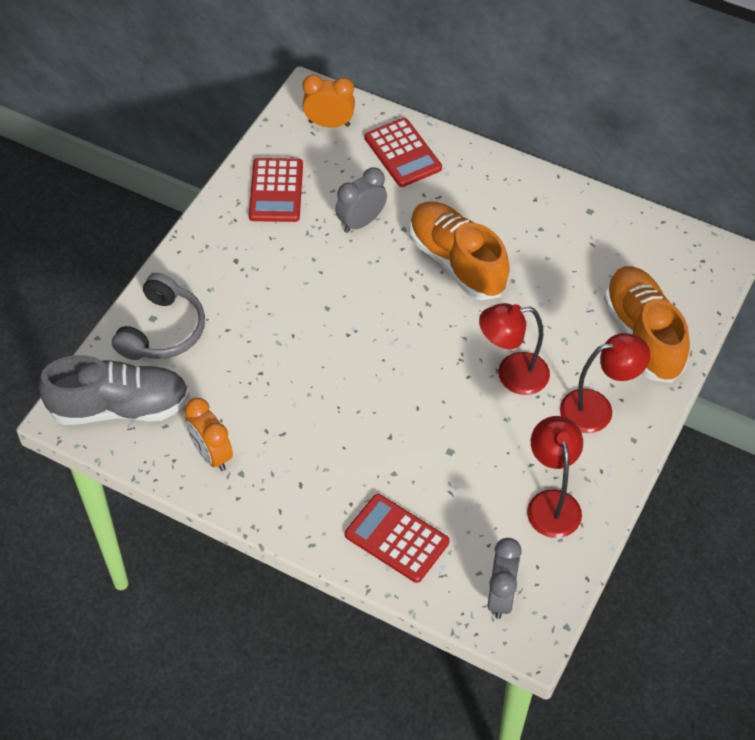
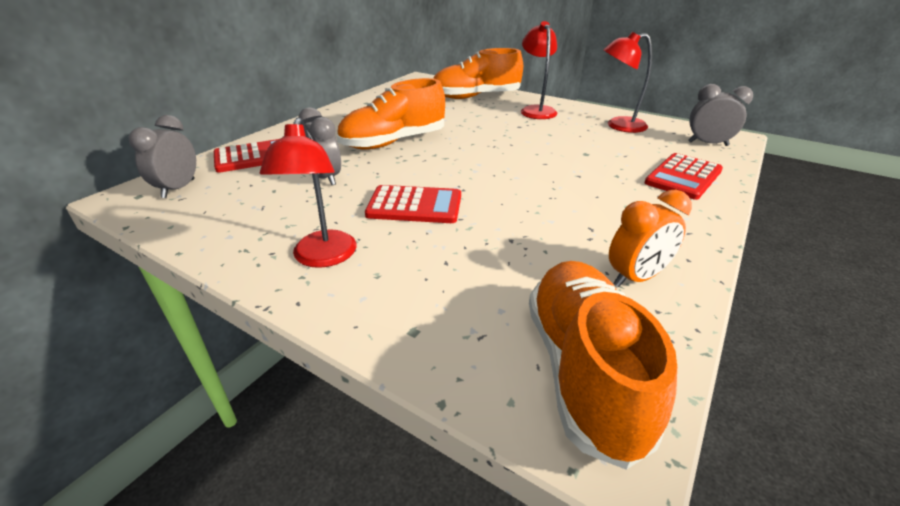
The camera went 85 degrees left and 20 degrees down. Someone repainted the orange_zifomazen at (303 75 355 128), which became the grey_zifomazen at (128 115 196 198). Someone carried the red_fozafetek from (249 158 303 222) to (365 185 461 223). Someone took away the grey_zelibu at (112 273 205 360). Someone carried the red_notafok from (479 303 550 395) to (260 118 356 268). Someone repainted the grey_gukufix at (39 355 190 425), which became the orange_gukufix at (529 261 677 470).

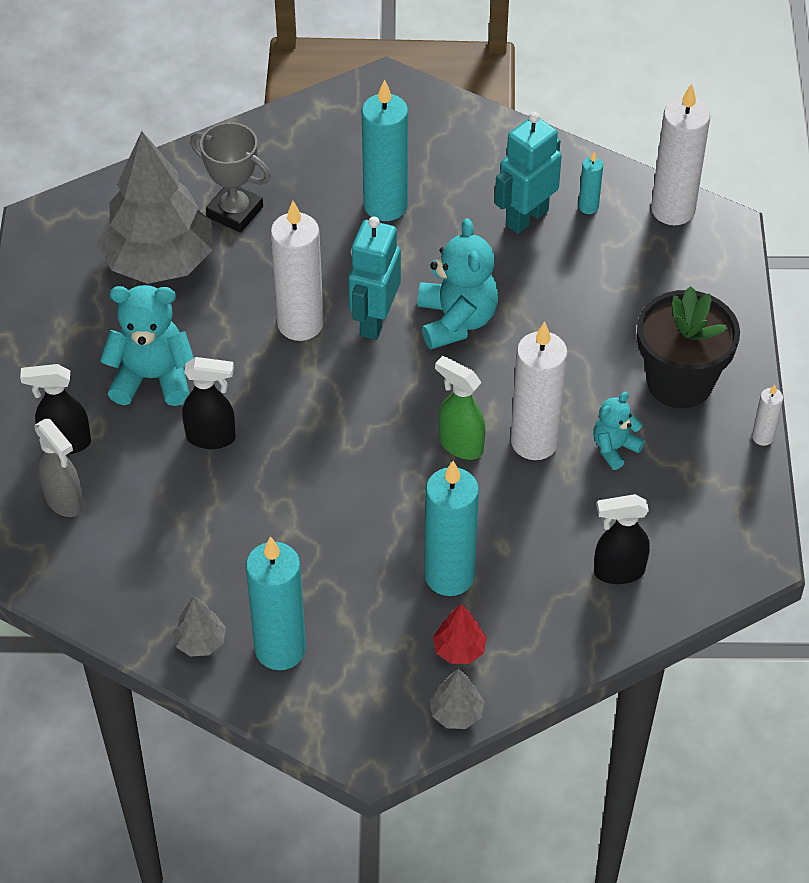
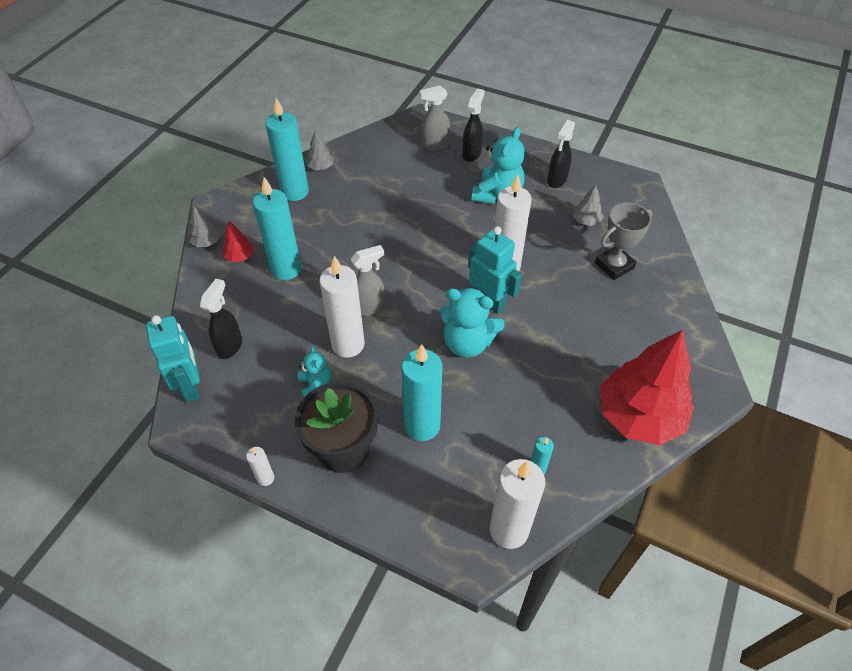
The camera went 115 degrees right and 0 degrees up. Someone carried the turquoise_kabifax from (362 79 408 221) to (401 344 442 441). Someone carried the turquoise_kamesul from (495 112 562 234) to (146 315 200 403). Someone scaled the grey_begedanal at (97 131 213 284) by 0.41. Someone repainted the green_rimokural at (435 356 486 460), which became the grey_rimokural at (351 245 385 316). Someone carried the black_rimokural from (182 357 236 449) to (547 120 575 188). Someone put down the red_begedanal at (600 330 694 445).

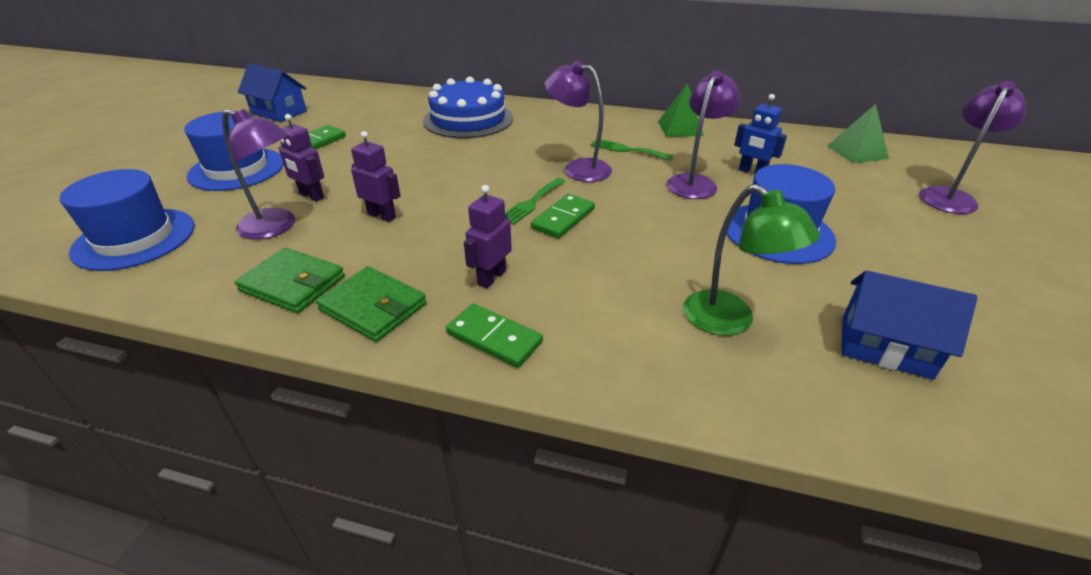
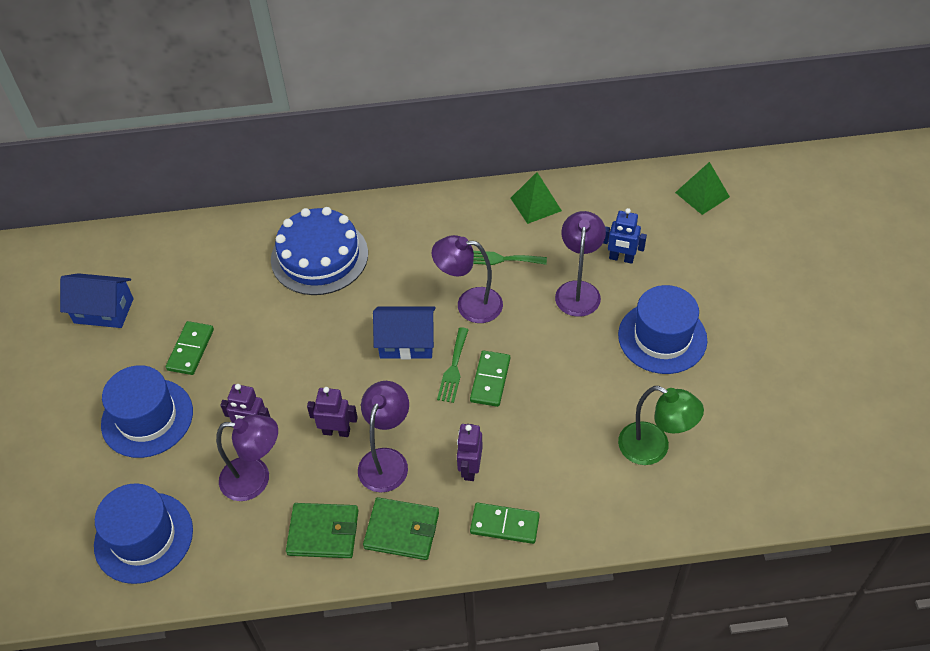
The camera went 20 degrees left and 15 degrees up. Someone carried the purple_notafok from (919 81 1026 214) to (358 381 409 493). Someone carried the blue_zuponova from (841 270 978 380) to (373 307 436 359).

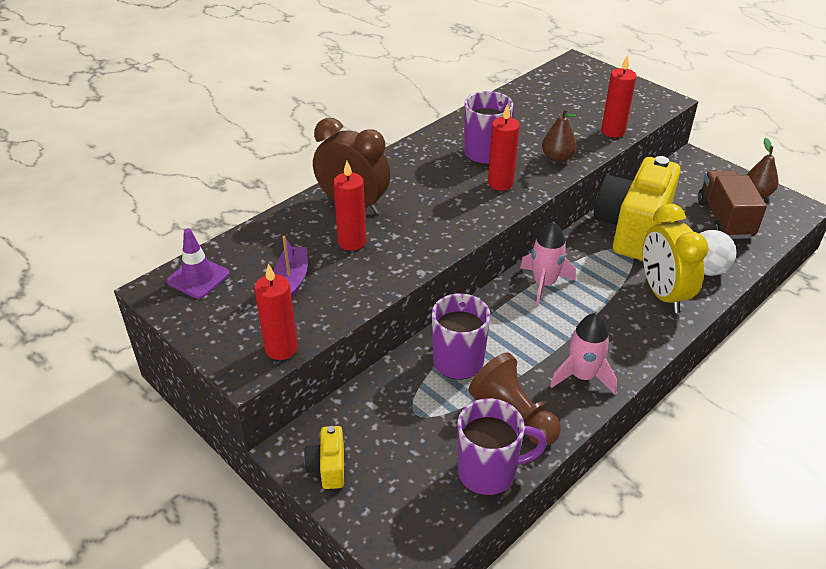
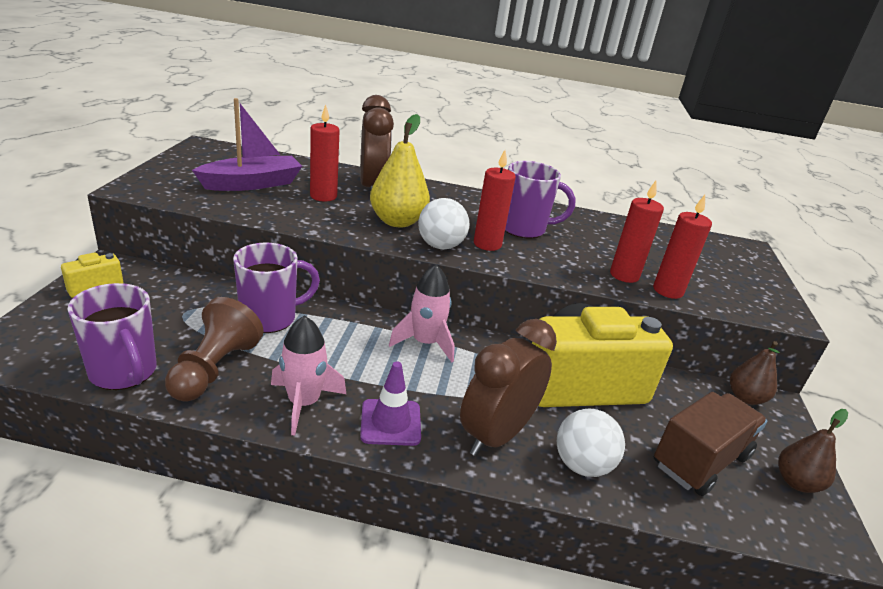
The camera went 50 degrees right and 10 degrees down. Someone carried the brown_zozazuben from (542 108 576 163) to (730 341 780 405). Someone repainted the yellow_zifomazen at (643 204 709 313), which became the brown_zifomazen at (460 319 557 456). Someone carried the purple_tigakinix from (167 228 230 299) to (360 361 421 446). Someone scaled the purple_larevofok at (273 236 308 298) by 1.53. Someone carried the red_kabifax from (254 263 298 360) to (610 181 664 283). Someone put down the yellow_zozazuben at (370 114 430 227). Someone put down the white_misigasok at (418 198 469 249).

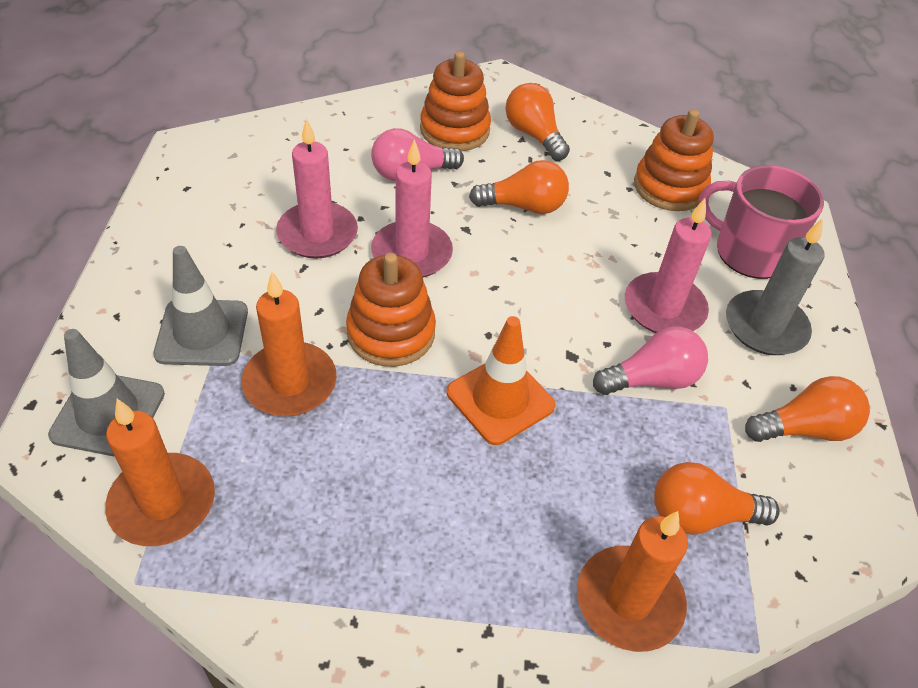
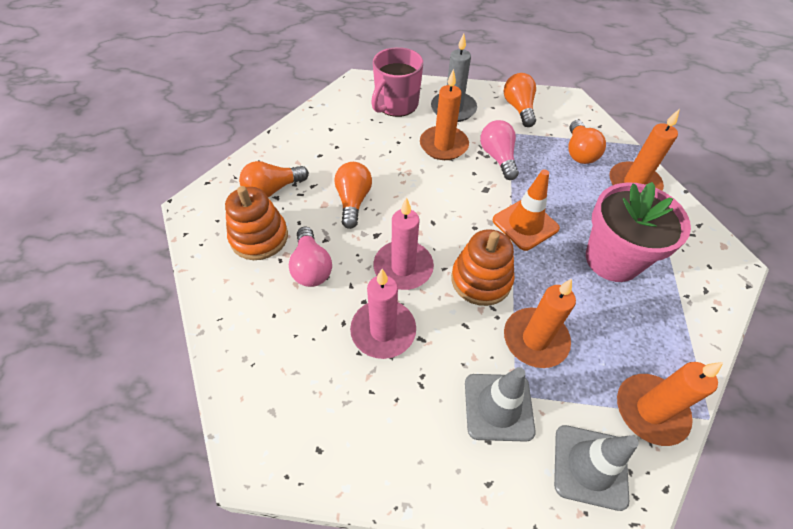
The camera went 85 degrees left and 5 degrees up. Someone took away the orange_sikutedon at (634 109 714 211). Someone repainted the pink_kabifax at (625 199 712 333), which became the orange_kabifax at (420 69 469 160). Someone put down the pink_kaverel at (586 182 691 282).

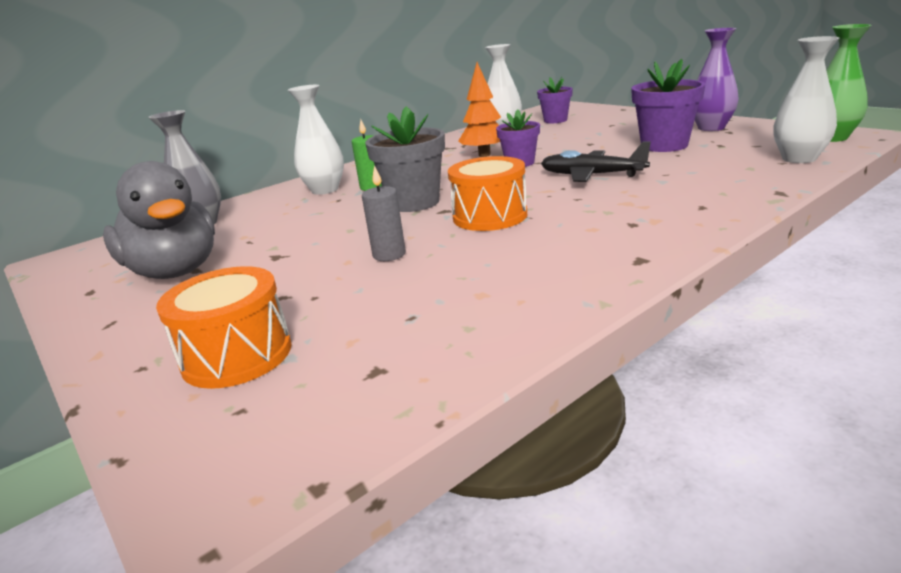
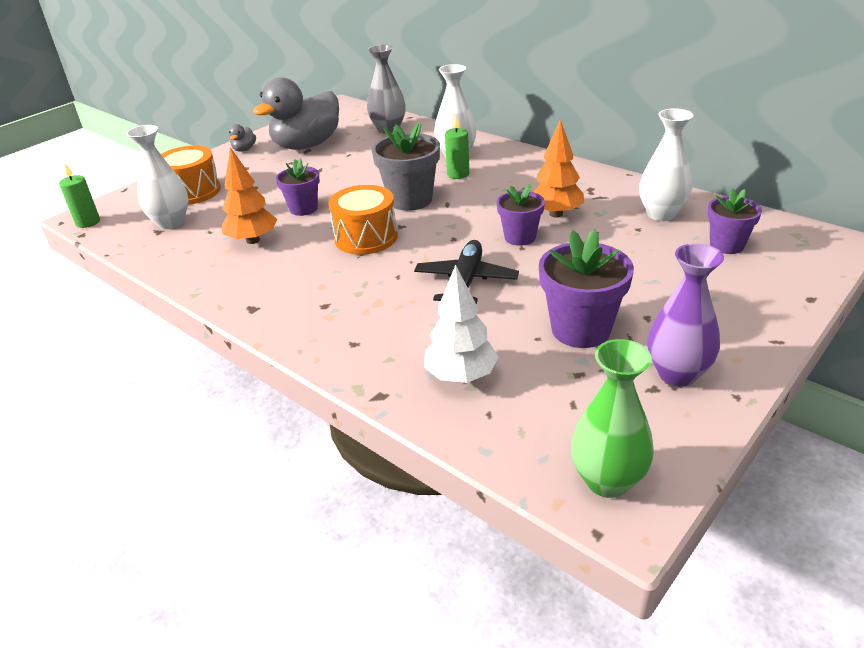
The camera went 80 degrees right and 10 degrees up. Someone carried the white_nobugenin from (773 36 839 163) to (126 125 188 229). Someone swapped the grey_kabifax at (362 165 406 261) for the purple_kaverel at (276 158 320 216). Someone put down the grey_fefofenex at (229 124 256 152). Someone put down the orange_begedanal at (222 147 278 244). Someone put down the green_kabifax at (59 164 100 228). Someone put down the white_begedanal at (424 264 498 383).

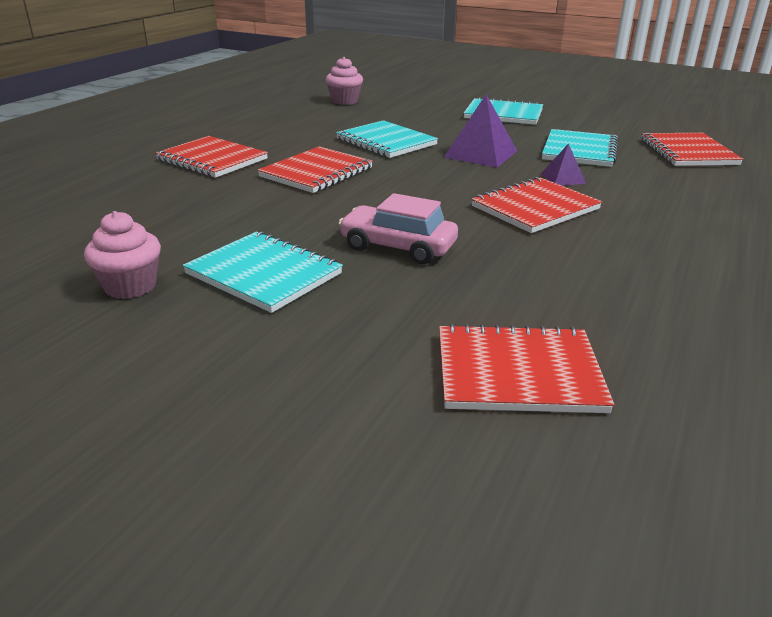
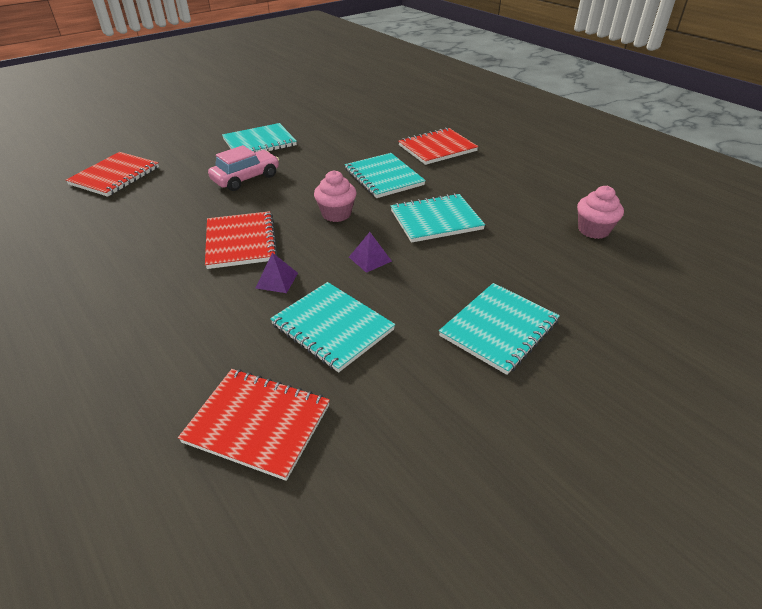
The camera went 115 degrees right and 10 degrees up. Someone scaled the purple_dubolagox at (443 94 517 168) by 0.55. Someone repainted the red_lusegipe at (257 147 373 193), which became the turquoise_lusegipe at (345 153 426 198). Someone carried the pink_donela from (84 211 161 299) to (314 170 356 222).

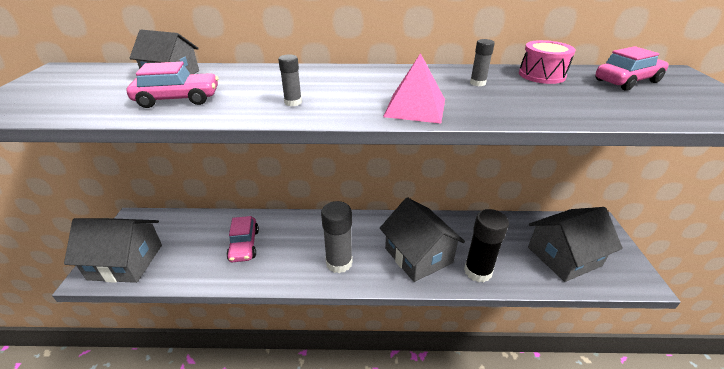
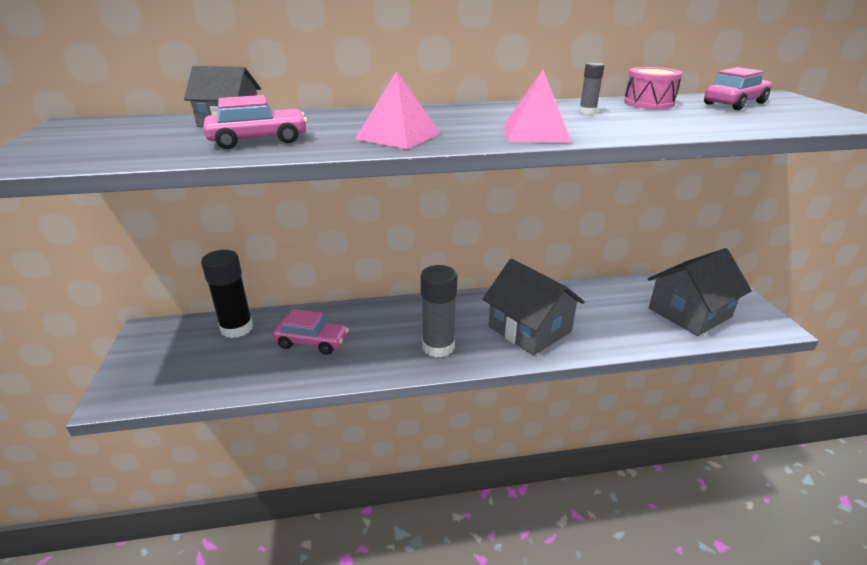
The camera went 10 degrees left and 5 degrees down. Someone swapped the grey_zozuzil at (278 54 302 106) for the pink_dubolagox at (355 71 441 149). Someone carried the black_zozuzil from (464 209 509 282) to (201 250 253 338). Someone rotated the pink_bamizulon at (226 216 259 262) by 60 degrees counterclockwise. Someone took away the grey_zuponova at (64 218 162 283).

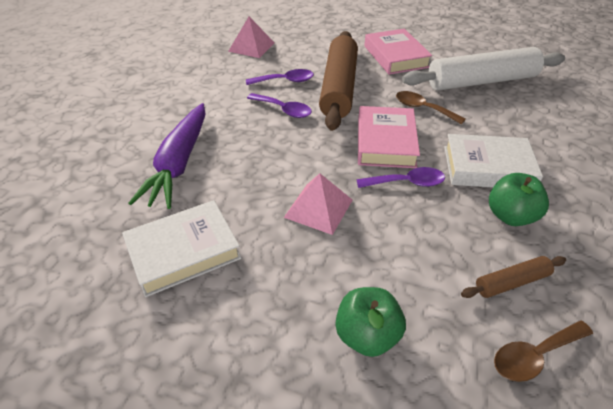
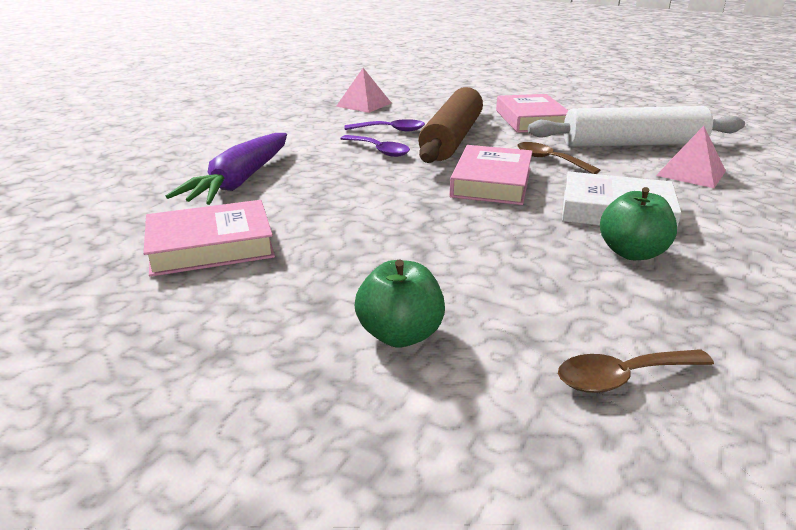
The camera went 10 degrees right and 15 degrees down. Someone took away the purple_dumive at (356 167 445 188). Someone carried the pink_dubolagox from (284 173 353 235) to (656 126 726 188). Someone repainted the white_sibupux at (122 200 241 297), which became the pink_sibupux at (143 200 275 277). Someone took away the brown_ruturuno at (461 256 566 298).

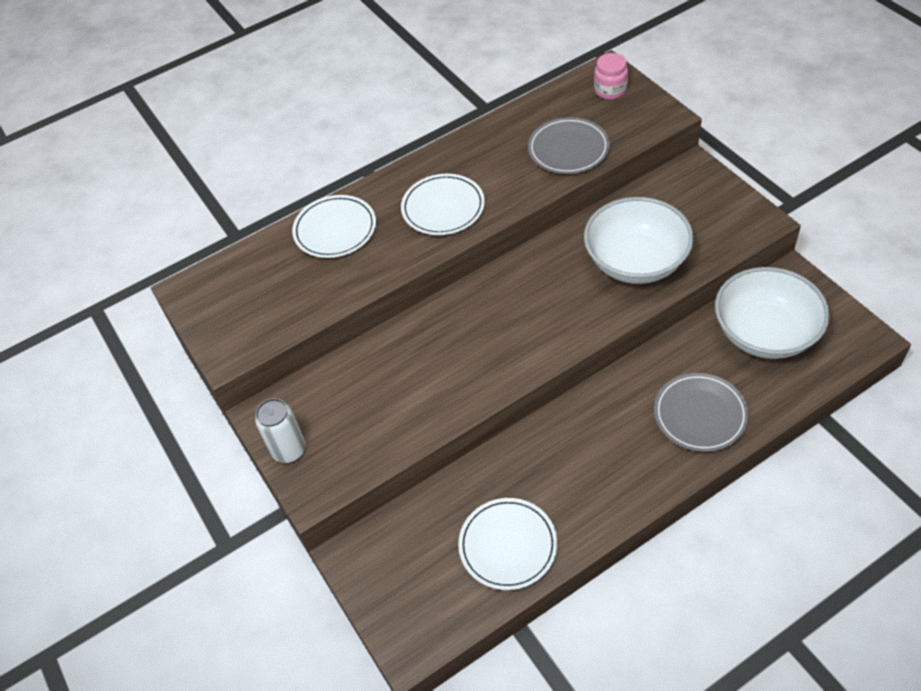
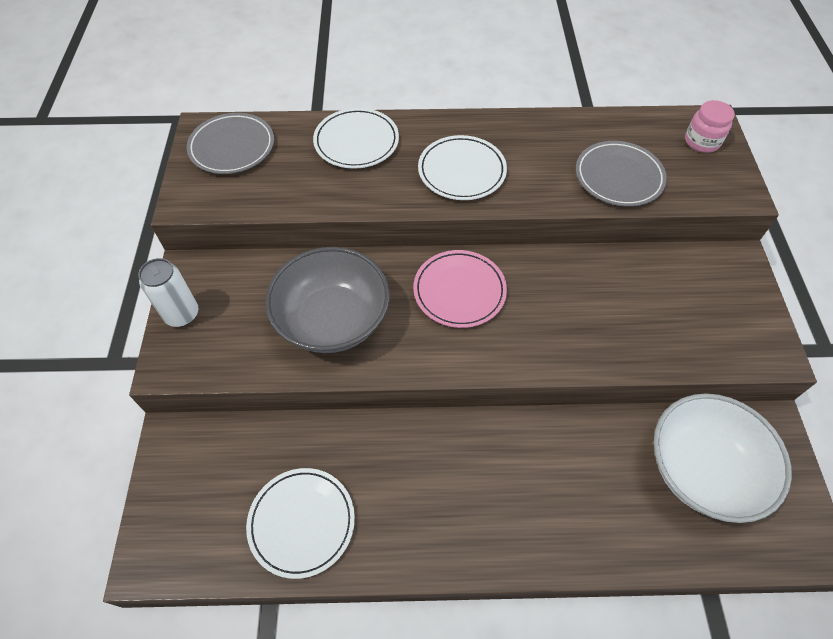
The camera went 25 degrees right and 5 degrees up. Someone took away the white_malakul at (584 197 694 284). Someone carried the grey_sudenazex from (654 373 749 452) to (187 113 274 174). Someone put down the grey_malakul at (265 247 390 353). Someone put down the pink_sudenazex at (413 250 507 328).

